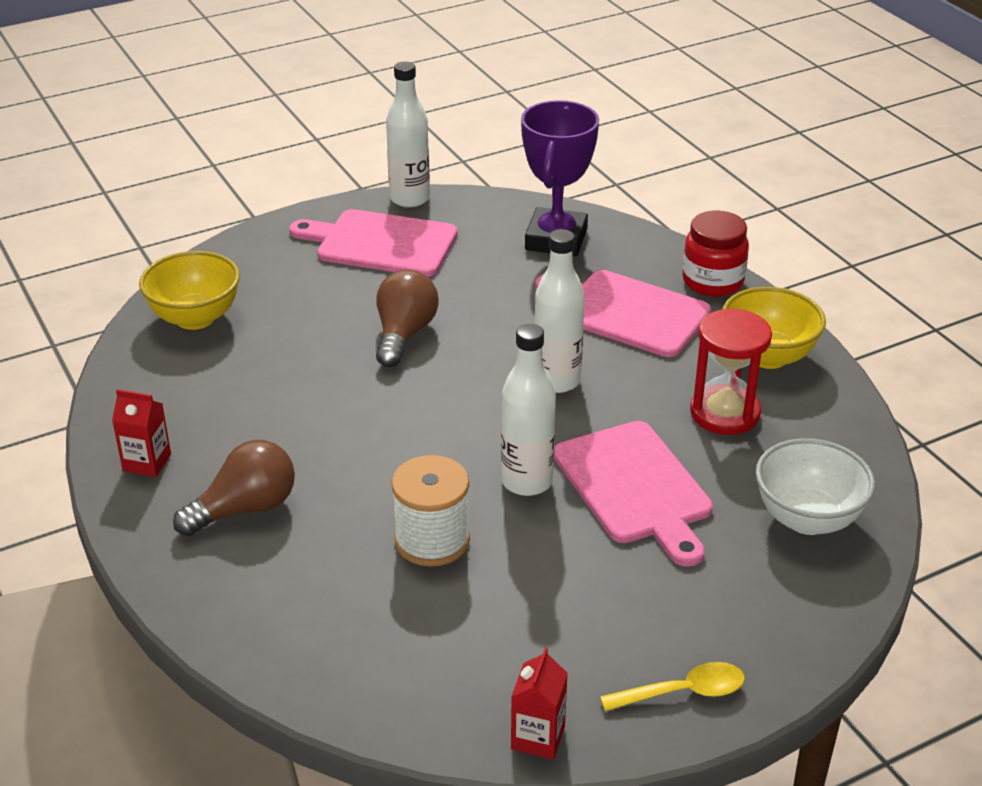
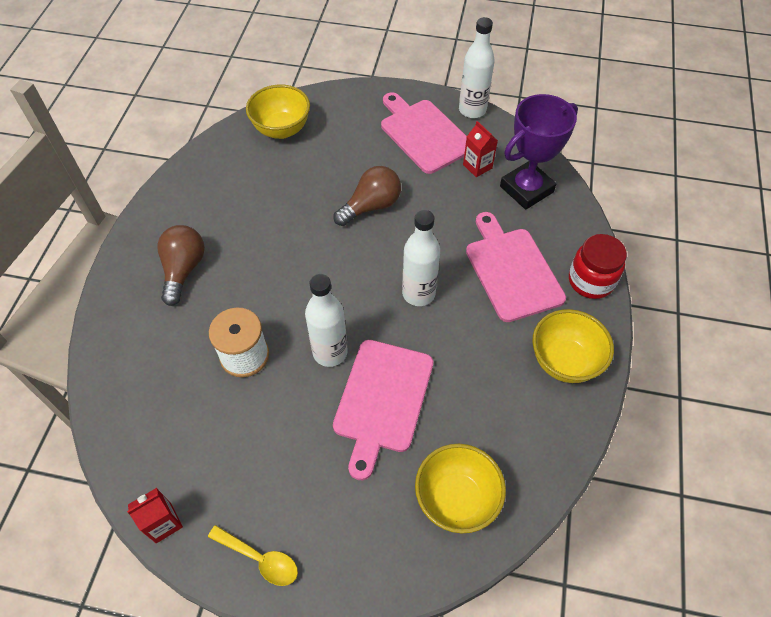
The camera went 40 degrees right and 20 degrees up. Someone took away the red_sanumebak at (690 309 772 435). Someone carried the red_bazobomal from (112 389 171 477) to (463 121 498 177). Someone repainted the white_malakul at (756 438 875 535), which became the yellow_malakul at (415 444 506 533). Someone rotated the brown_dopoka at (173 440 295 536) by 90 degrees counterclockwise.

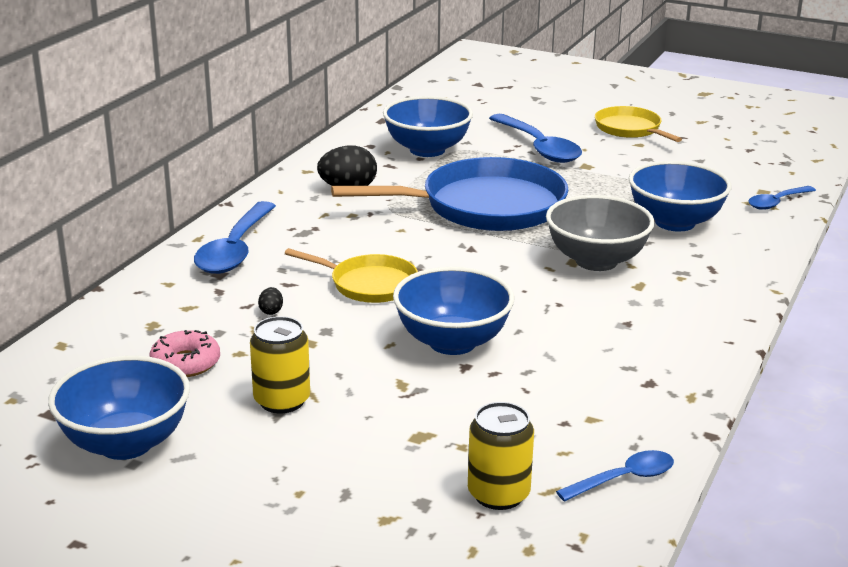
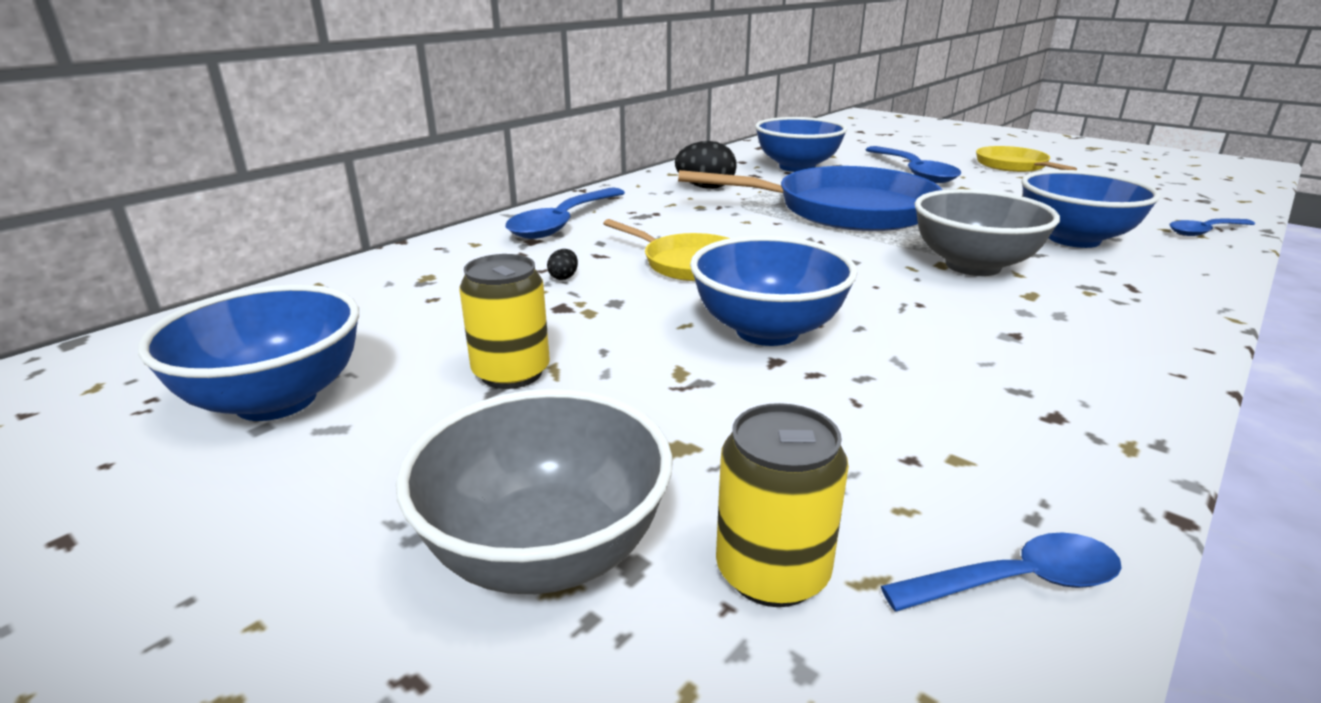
The camera went 15 degrees right and 0 degrees up. Someone took away the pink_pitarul at (149 330 220 377). Someone put down the grey_malakul at (396 389 673 594).

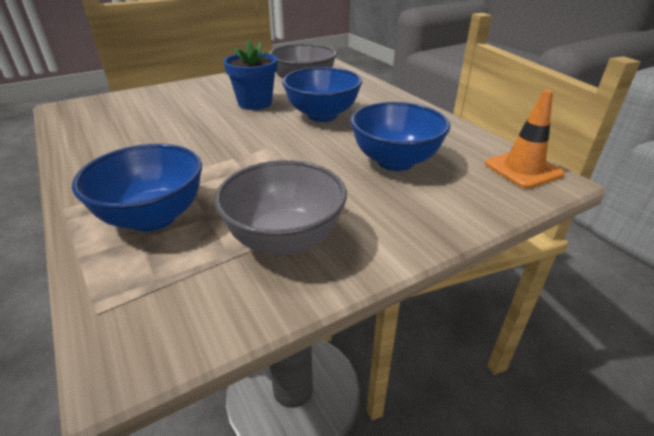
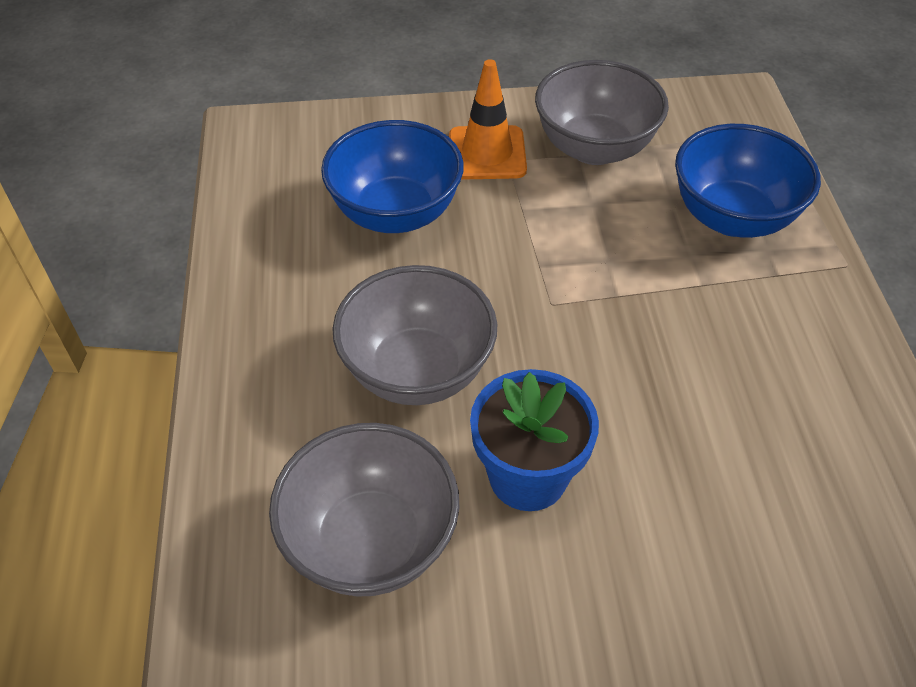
The camera went 155 degrees left and 15 degrees up. Someone repainted the blue_malakul at (282 67 362 122), which became the grey_malakul at (332 265 497 405). Someone carried the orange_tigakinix from (485 90 564 188) to (449 59 527 180).

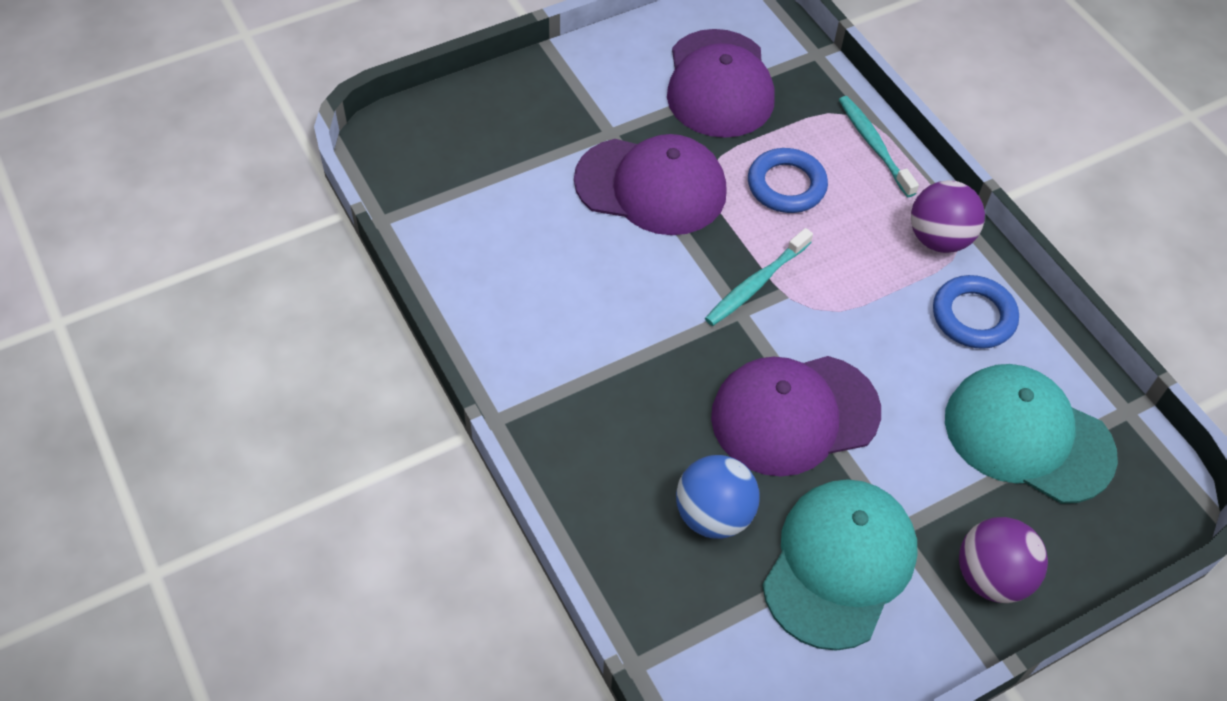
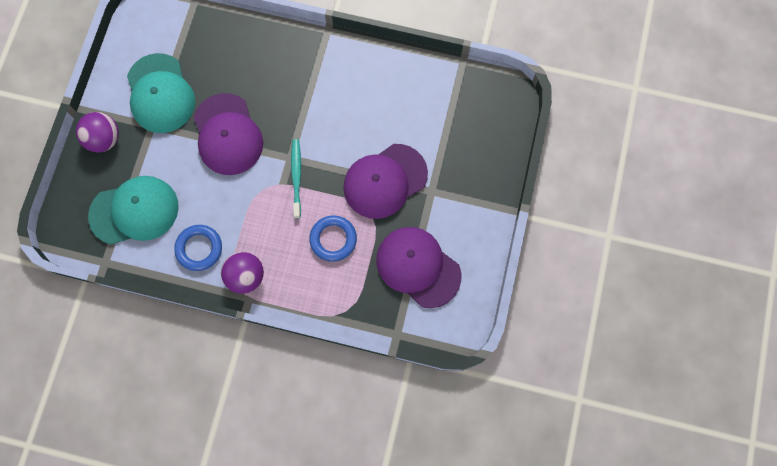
The camera went 135 degrees right and 20 degrees up. Someone took away the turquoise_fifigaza at (839 96 919 197). Someone rotated the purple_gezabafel at (711 356 881 476) by 135 degrees clockwise. Someone took away the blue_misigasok at (676 455 760 539).

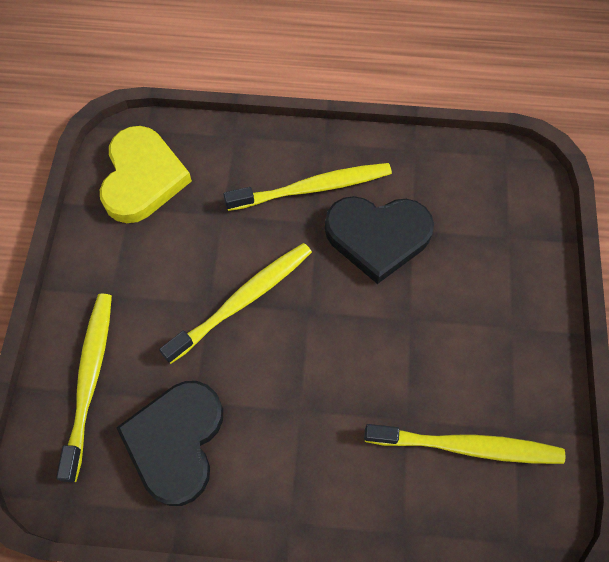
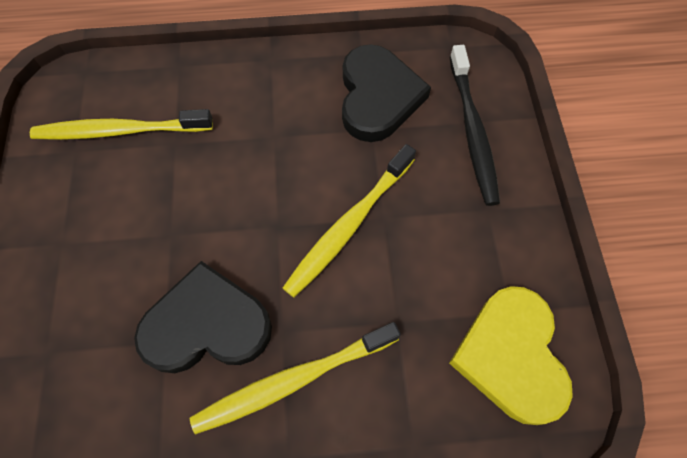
The camera went 170 degrees right and 0 degrees up. Someone repainted the yellow_fifigaza at (56 294 112 482), which became the black_fifigaza at (450 45 500 206).

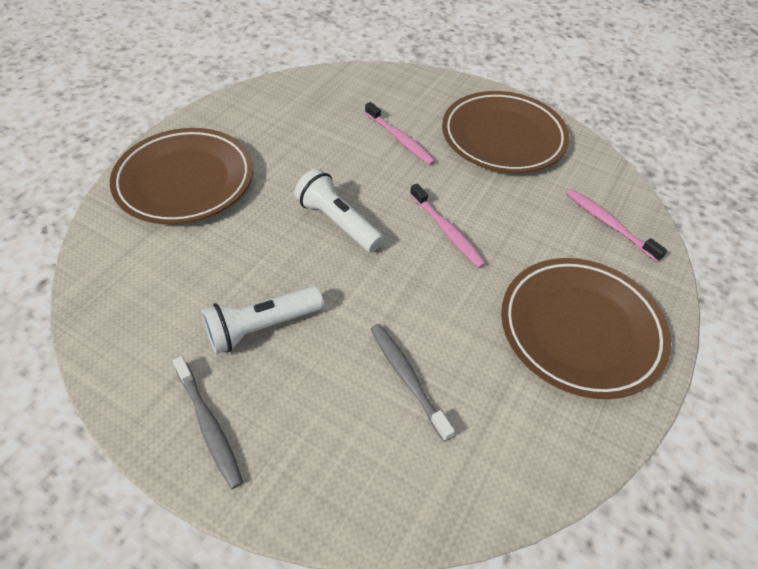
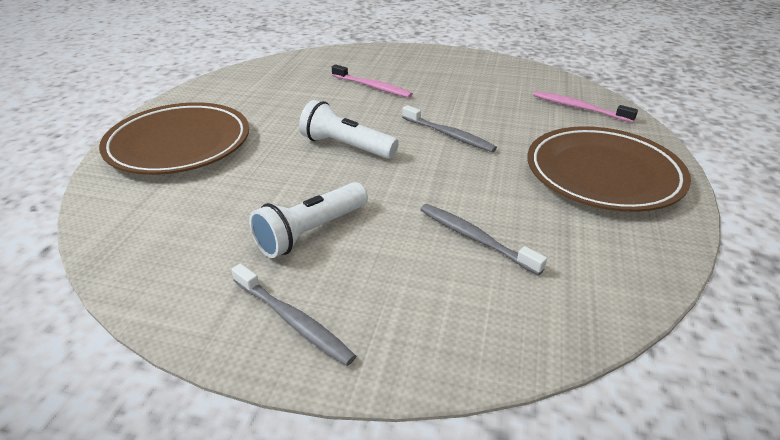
The camera went 15 degrees left and 15 degrees down. Someone took away the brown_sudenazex at (442 91 570 173). Someone repainted the pink_fifigaza at (410 183 486 268), which became the grey_fifigaza at (402 105 497 152).

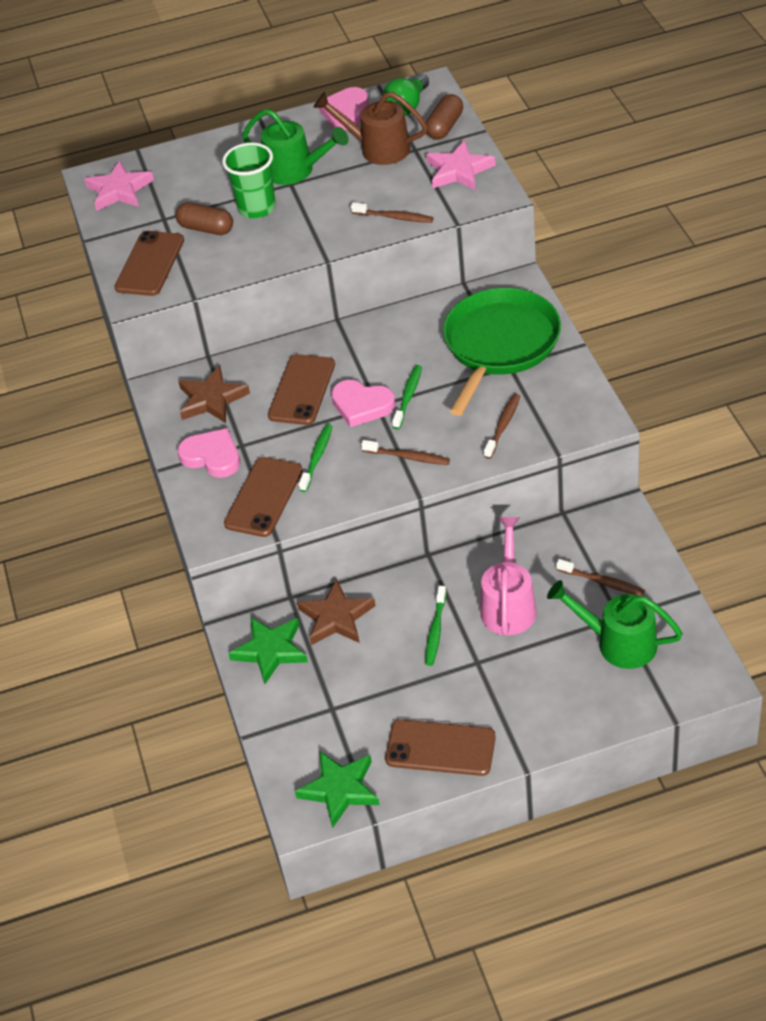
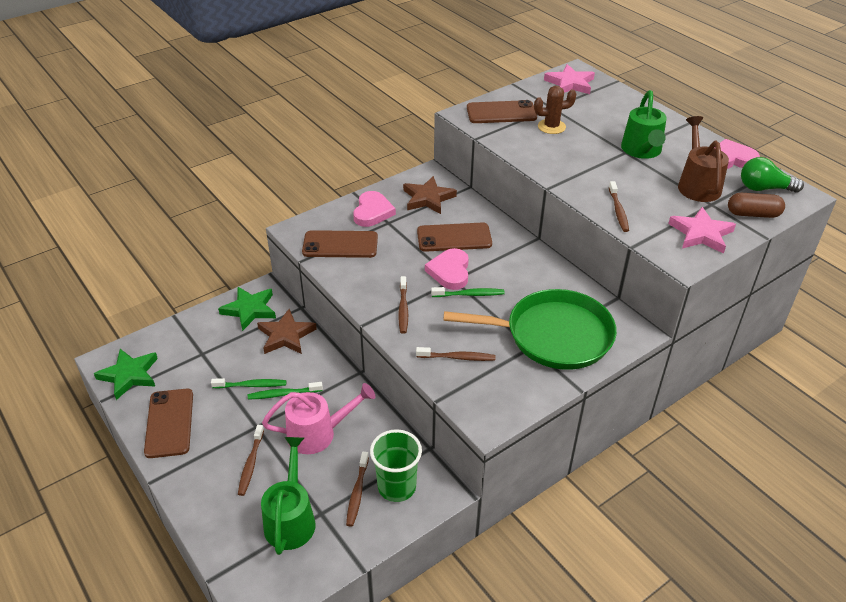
The camera went 65 degrees right and 5 degrees down. Someone carried the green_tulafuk from (222 143 276 219) to (370 429 422 502). Someone swapped the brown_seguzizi at (175 202 233 235) for the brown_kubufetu at (534 86 576 134). Someone carried the green_fifigaza from (299 424 333 492) to (211 378 286 389). Someone put down the brown_fifigaza at (238 425 264 496).

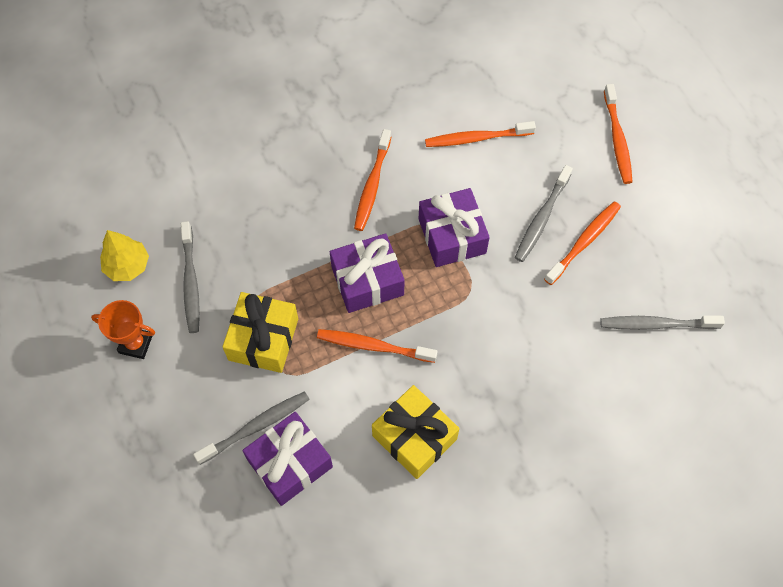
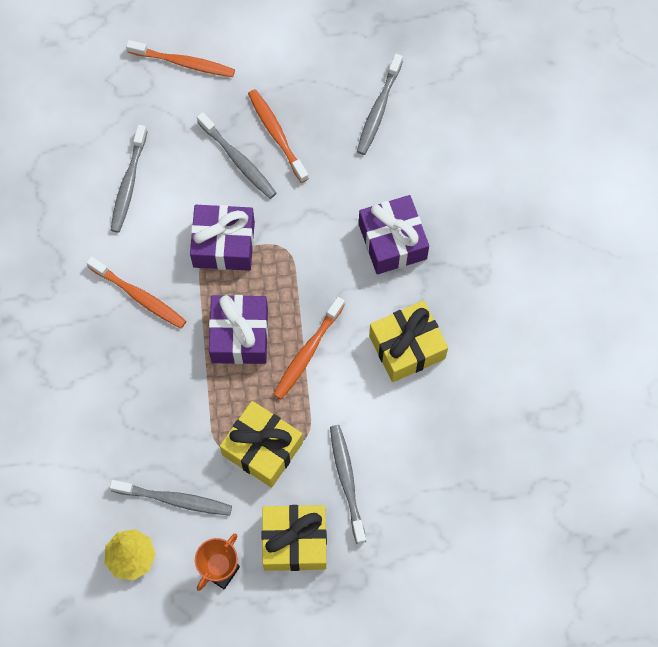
The camera went 70 degrees left and 5 degrees up. Someone repainted the orange_fifigaza at (425 121 536 147), which became the grey_fifigaza at (111 125 147 233). Someone carried the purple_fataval from (242 412 333 506) to (359 195 429 274). Someone put down the yellow_fataval at (261 505 327 571).

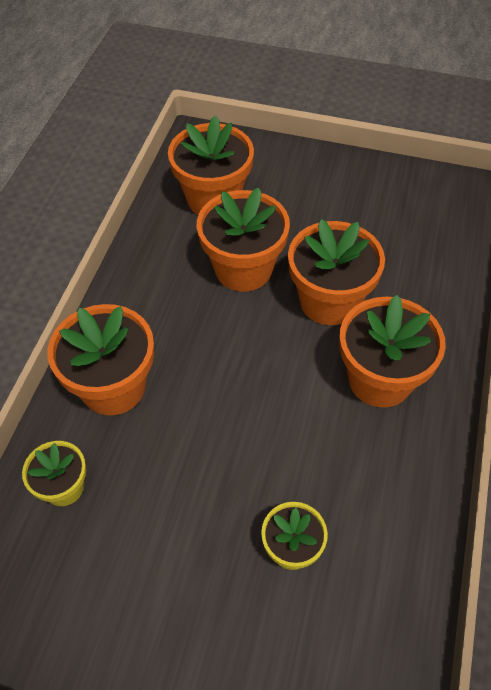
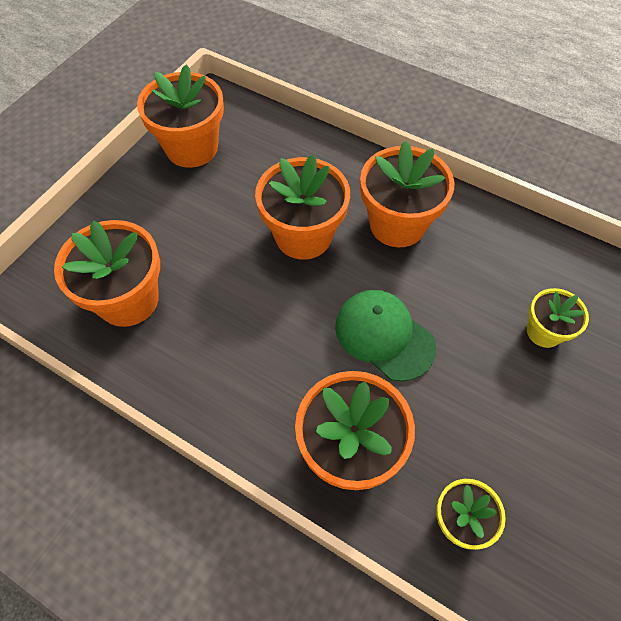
The camera went 75 degrees left and 5 degrees up. Someone carried the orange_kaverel from (197 187 290 292) to (137 64 224 168). Someone put down the green_gezabafel at (335 290 436 382).

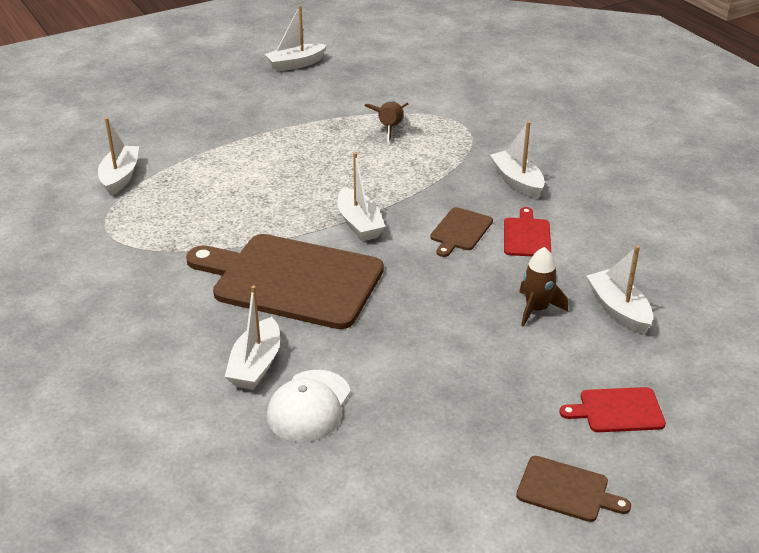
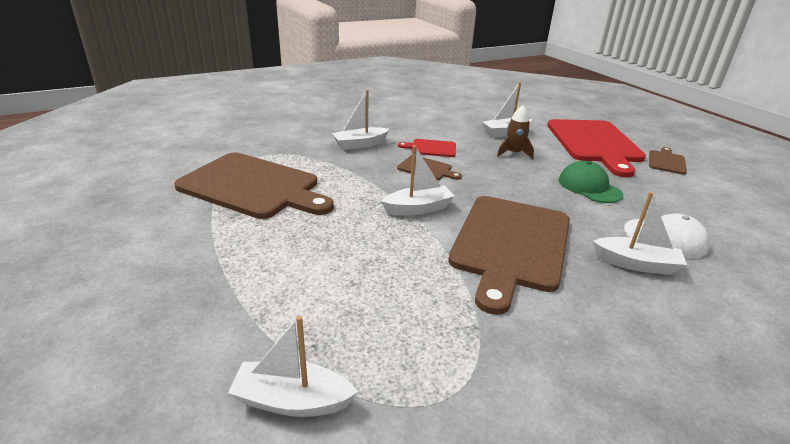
The camera went 90 degrees left and 5 degrees down. Someone took away the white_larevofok at (265 5 327 72). Someone swapped the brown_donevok at (365 100 408 142) for the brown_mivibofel at (174 152 334 219). Someone scaled the red_mivibofel at (559 387 666 432) by 2.27. Someone put down the green_gezabafel at (559 161 623 203).

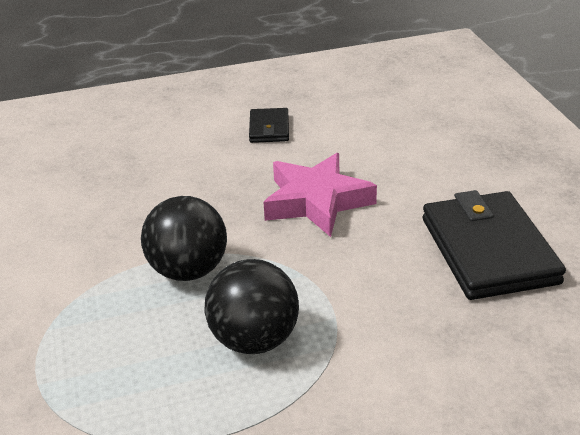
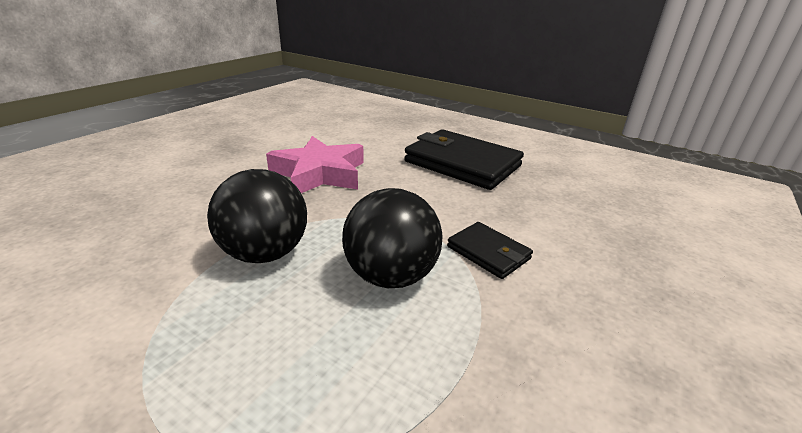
The camera went 45 degrees left and 5 degrees down. Someone carried the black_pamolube from (249 108 289 143) to (447 222 533 279).

